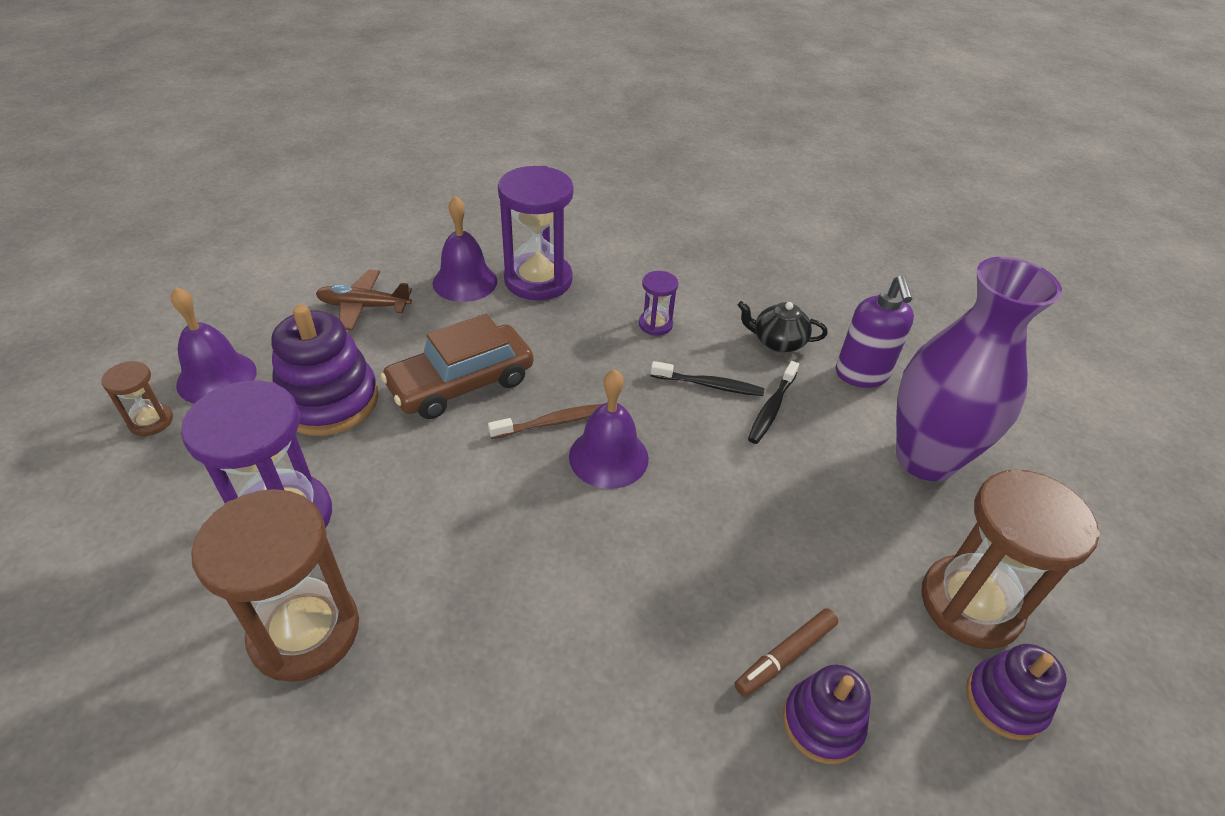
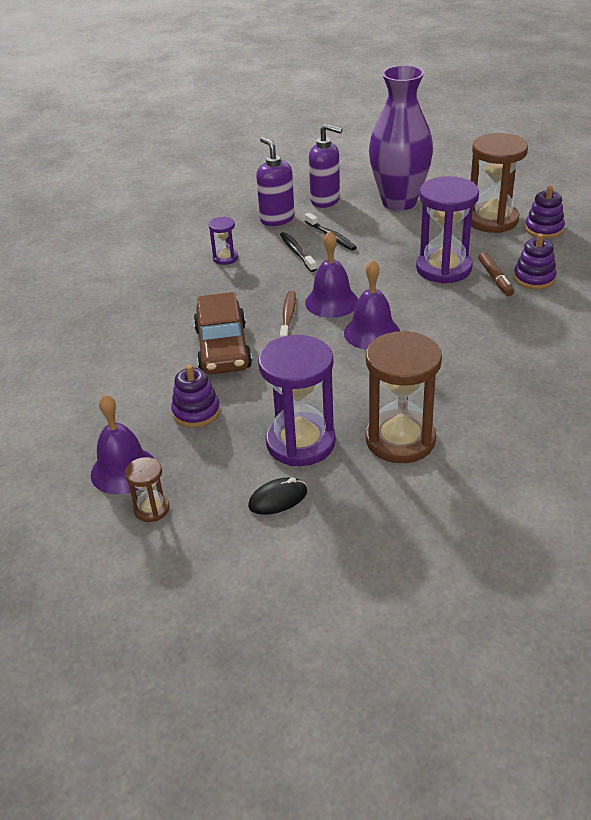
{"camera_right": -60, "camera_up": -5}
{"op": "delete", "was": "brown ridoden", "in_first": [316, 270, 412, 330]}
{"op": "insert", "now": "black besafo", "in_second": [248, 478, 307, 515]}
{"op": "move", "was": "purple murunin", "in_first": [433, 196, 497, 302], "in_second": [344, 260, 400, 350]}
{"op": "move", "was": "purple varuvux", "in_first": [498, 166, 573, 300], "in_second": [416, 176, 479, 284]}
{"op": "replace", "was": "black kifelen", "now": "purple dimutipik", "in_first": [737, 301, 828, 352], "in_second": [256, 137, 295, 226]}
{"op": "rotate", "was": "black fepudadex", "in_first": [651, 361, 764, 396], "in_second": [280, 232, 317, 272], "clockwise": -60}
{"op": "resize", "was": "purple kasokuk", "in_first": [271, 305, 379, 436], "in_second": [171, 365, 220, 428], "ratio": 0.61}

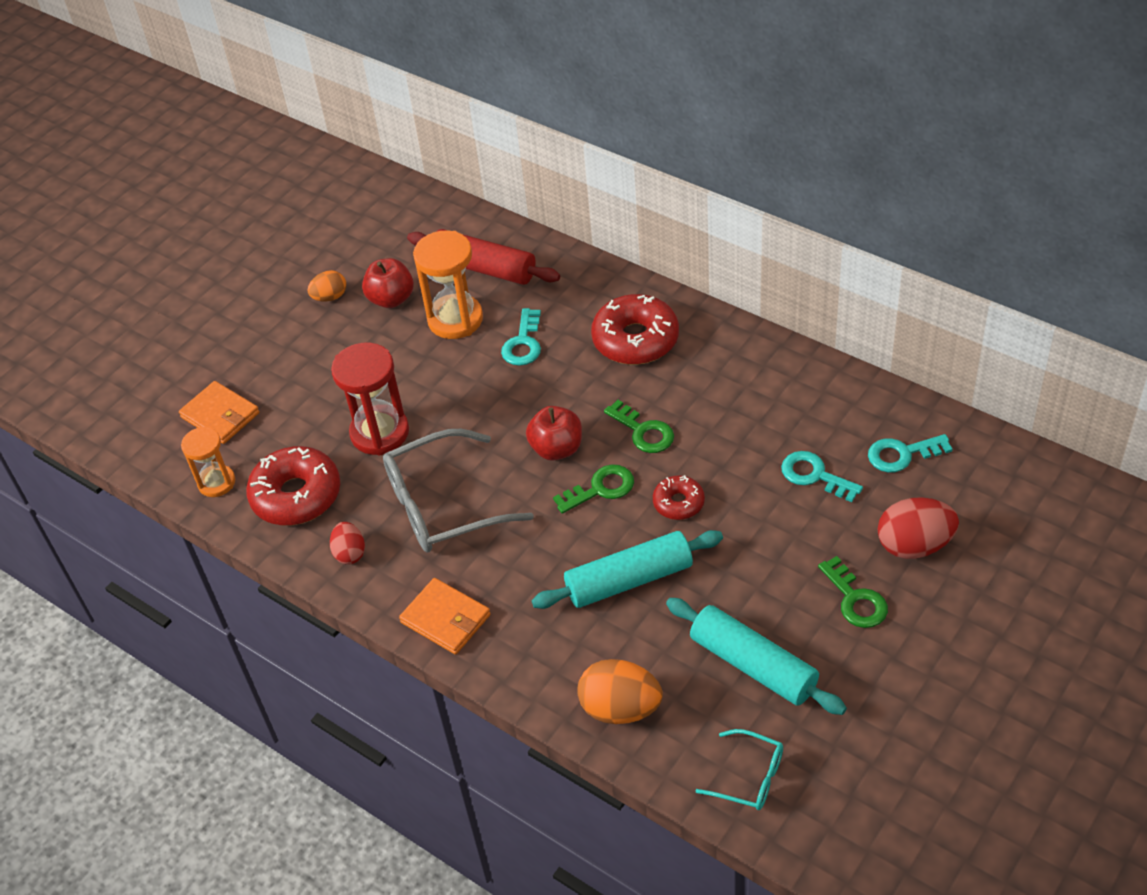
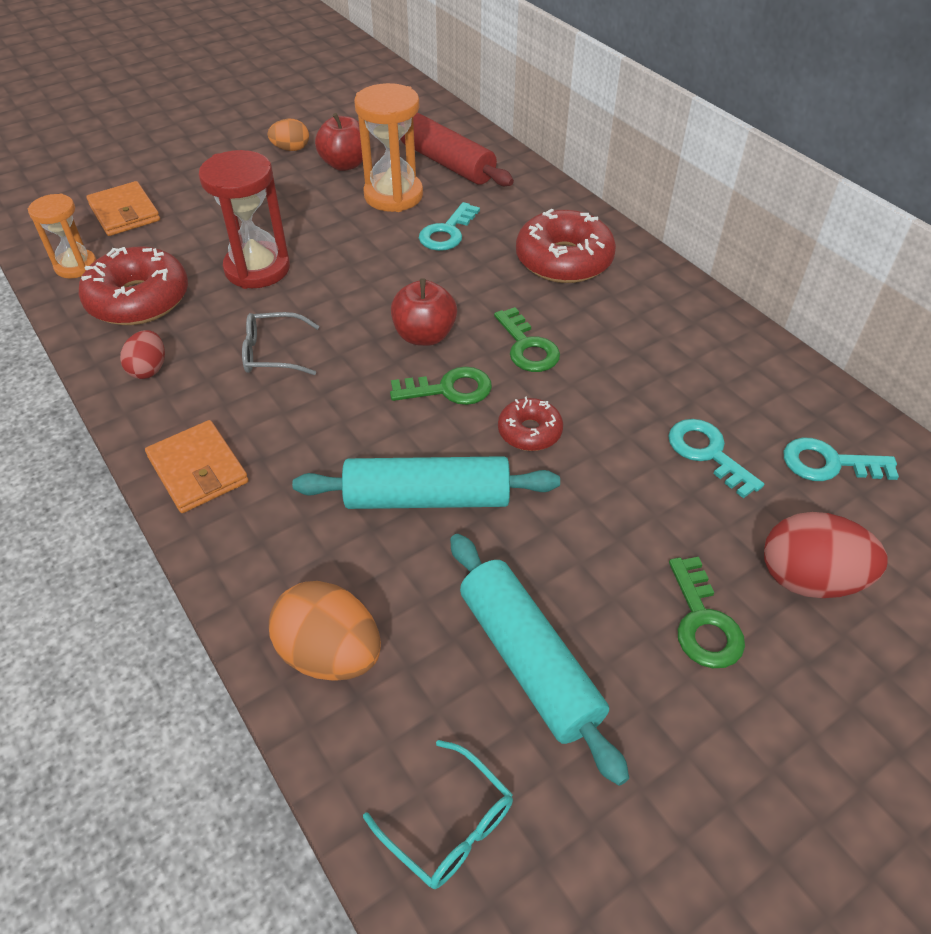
{"camera_right": 15, "camera_up": 0}
{"op": "resize", "was": "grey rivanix", "in_first": [383, 429, 534, 552], "in_second": [242, 312, 320, 375], "ratio": 0.52}

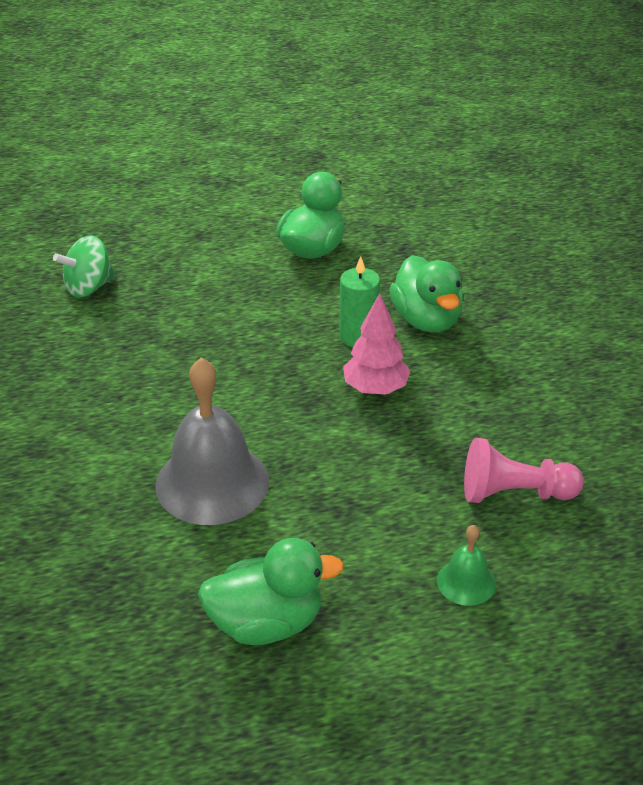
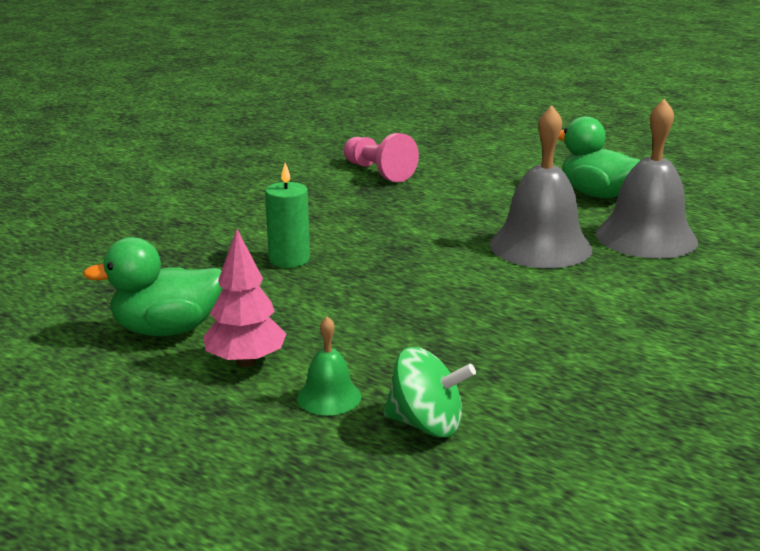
{"camera_right": -130, "camera_up": -15}
{"op": "delete", "was": "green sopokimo", "in_first": [389, 255, 463, 333]}
{"op": "insert", "now": "grey murunin", "in_second": [596, 98, 698, 259]}
{"op": "move", "was": "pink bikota", "in_first": [343, 293, 411, 395], "in_second": [203, 229, 286, 367]}
{"op": "move", "was": "green murunin", "in_first": [437, 525, 496, 606], "in_second": [297, 316, 362, 415]}

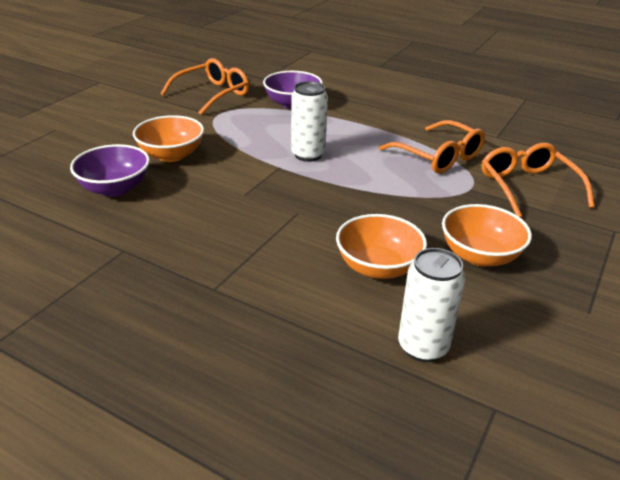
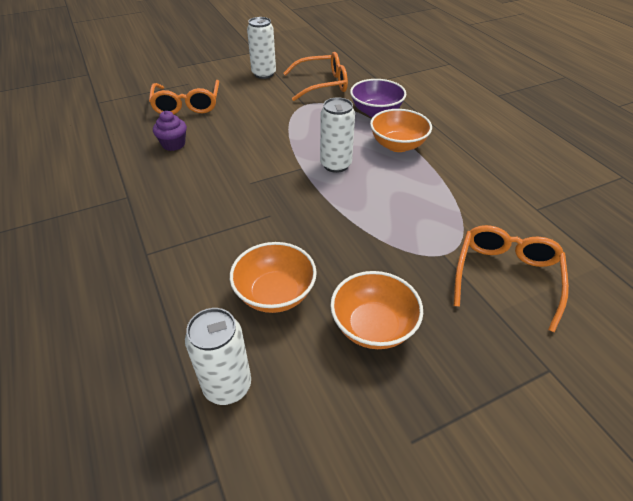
{"camera_right": 35, "camera_up": 10}
{"op": "insert", "now": "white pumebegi", "in_second": [247, 17, 276, 79]}
{"op": "move", "was": "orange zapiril", "in_first": [133, 115, 204, 162], "in_second": [370, 109, 432, 152]}
{"op": "move", "was": "orange rivanix", "in_first": [379, 120, 485, 174], "in_second": [149, 80, 219, 115]}
{"op": "replace", "was": "purple zapiril", "now": "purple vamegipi", "in_first": [70, 144, 150, 197], "in_second": [153, 111, 187, 151]}

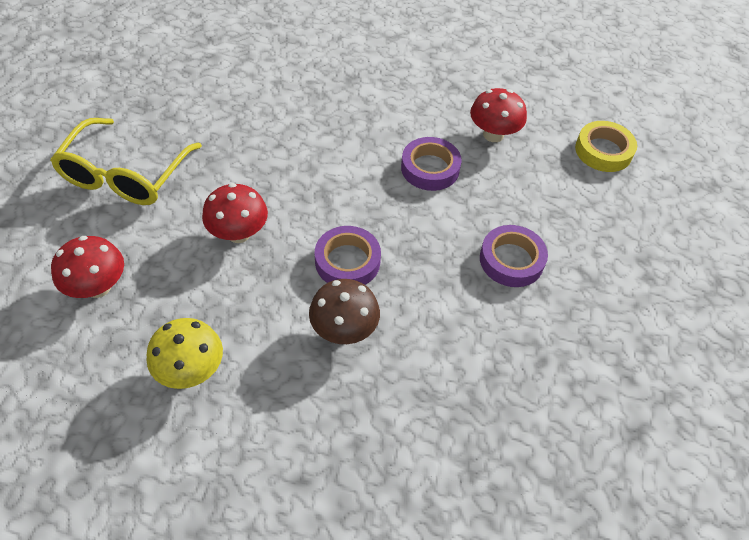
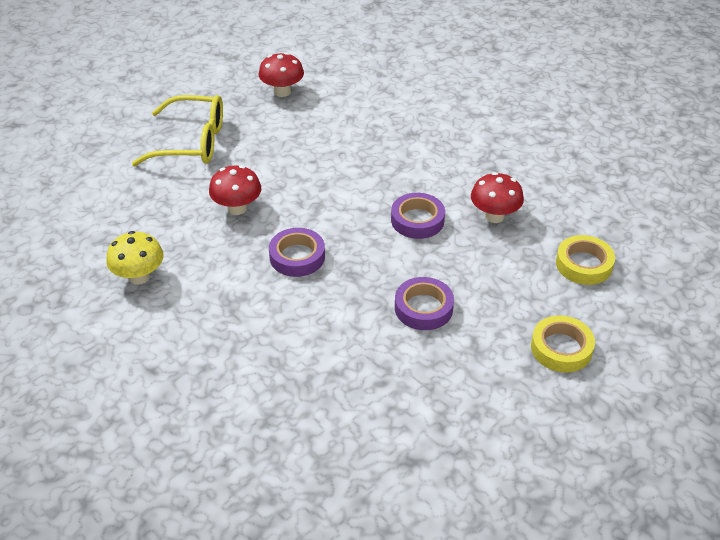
{"camera_right": 35, "camera_up": -10}
{"op": "delete", "was": "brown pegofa", "in_first": [309, 279, 380, 344]}
{"op": "insert", "now": "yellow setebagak", "in_second": [531, 315, 595, 373]}
{"op": "move", "was": "red pegofa", "in_first": [51, 236, 124, 298], "in_second": [258, 52, 304, 97]}
{"op": "rotate", "was": "yellow rivanix", "in_first": [50, 118, 202, 205], "in_second": [132, 95, 223, 166], "clockwise": -135}

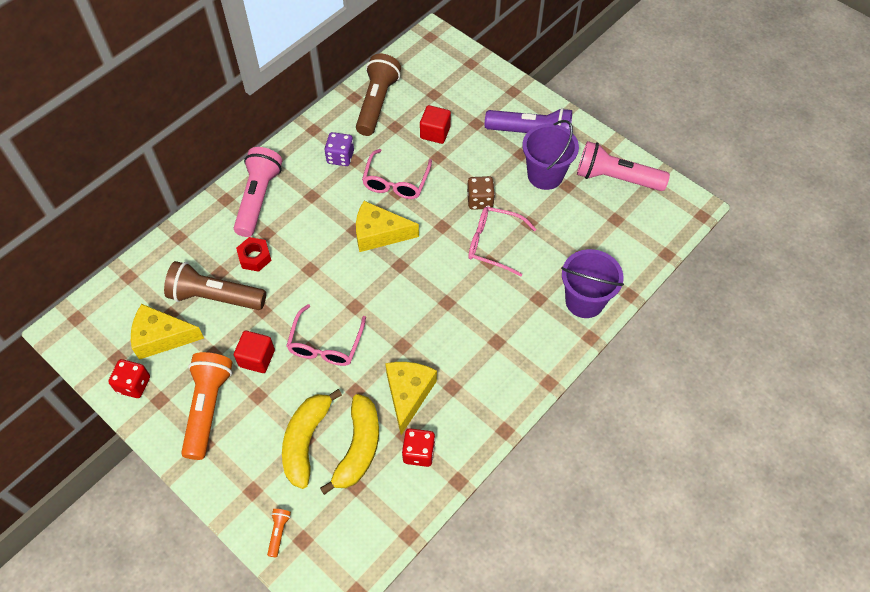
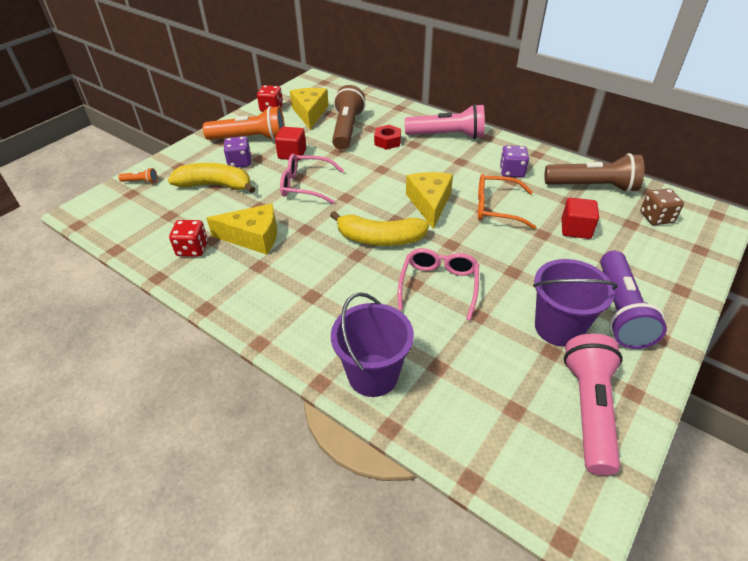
{"camera_right": 85, "camera_up": -15}
{"op": "insert", "now": "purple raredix", "in_second": [224, 136, 251, 168]}
{"op": "move", "was": "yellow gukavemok", "in_first": [320, 394, 379, 495], "in_second": [330, 211, 429, 246]}
{"op": "move", "was": "brown raredix", "in_first": [467, 176, 495, 210], "in_second": [640, 189, 684, 225]}
{"op": "recolor", "was": "pink rivanix", "now": "orange rivanix", "in_first": [362, 149, 432, 199], "in_second": [478, 174, 536, 229]}

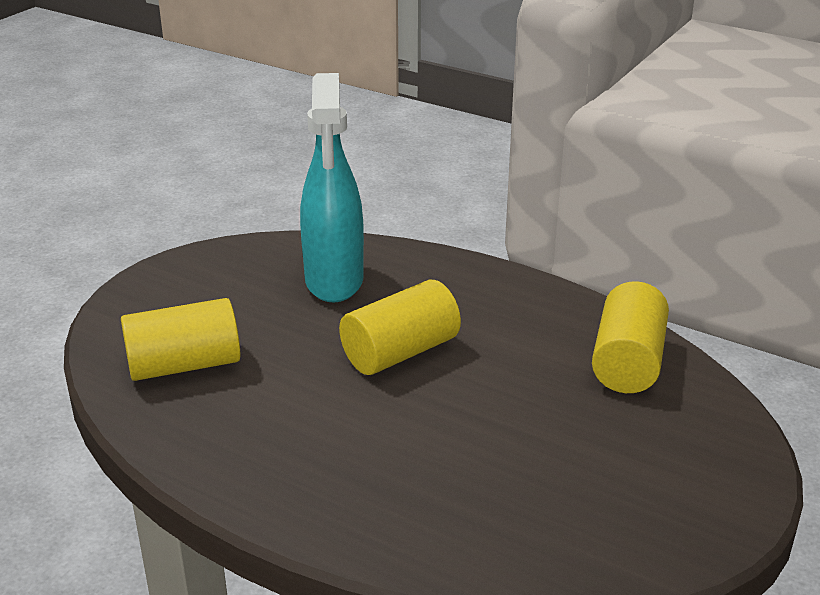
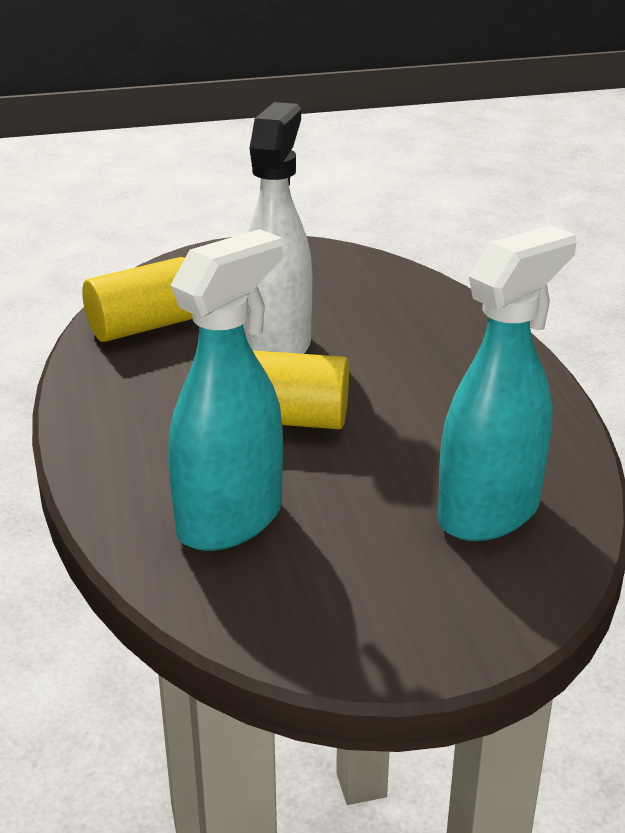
{"camera_right": -135, "camera_up": 0}
{"op": "insert", "now": "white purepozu", "in_second": [243, 102, 312, 354]}
{"op": "replace", "was": "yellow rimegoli", "now": "turquoise purepozu", "in_first": [121, 298, 240, 381], "in_second": [438, 225, 576, 541]}

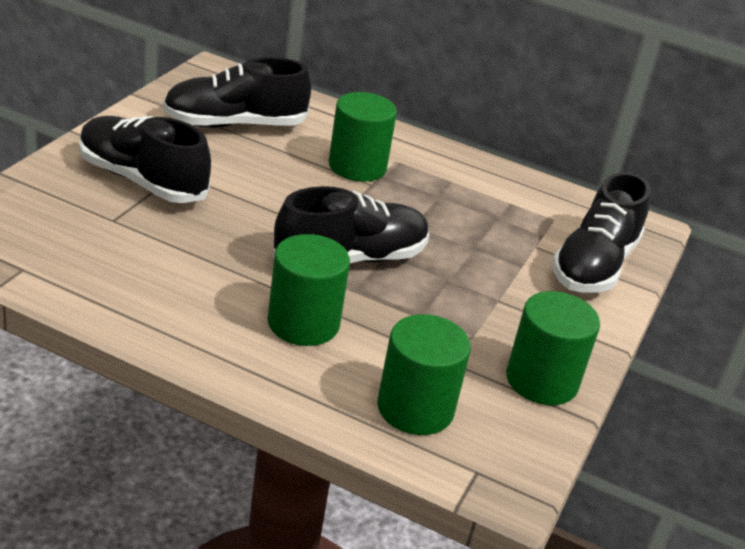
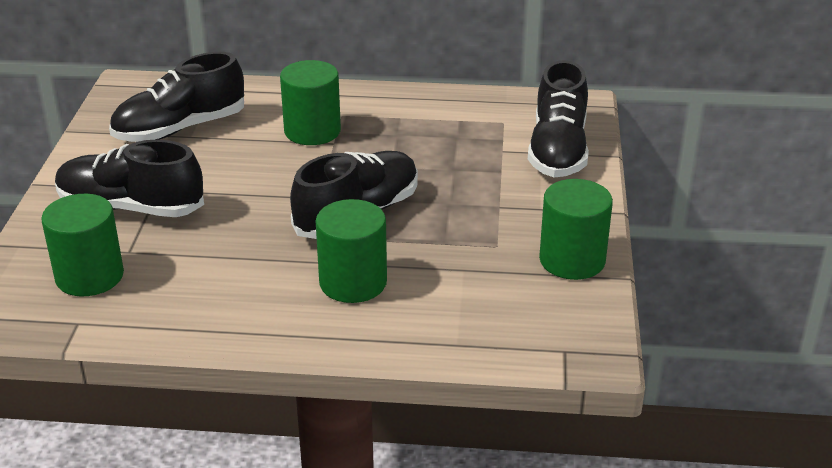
{"camera_right": -15, "camera_up": 0}
{"op": "move", "was": "green rimegoli", "in_first": [377, 314, 471, 435], "in_second": [41, 194, 124, 296]}

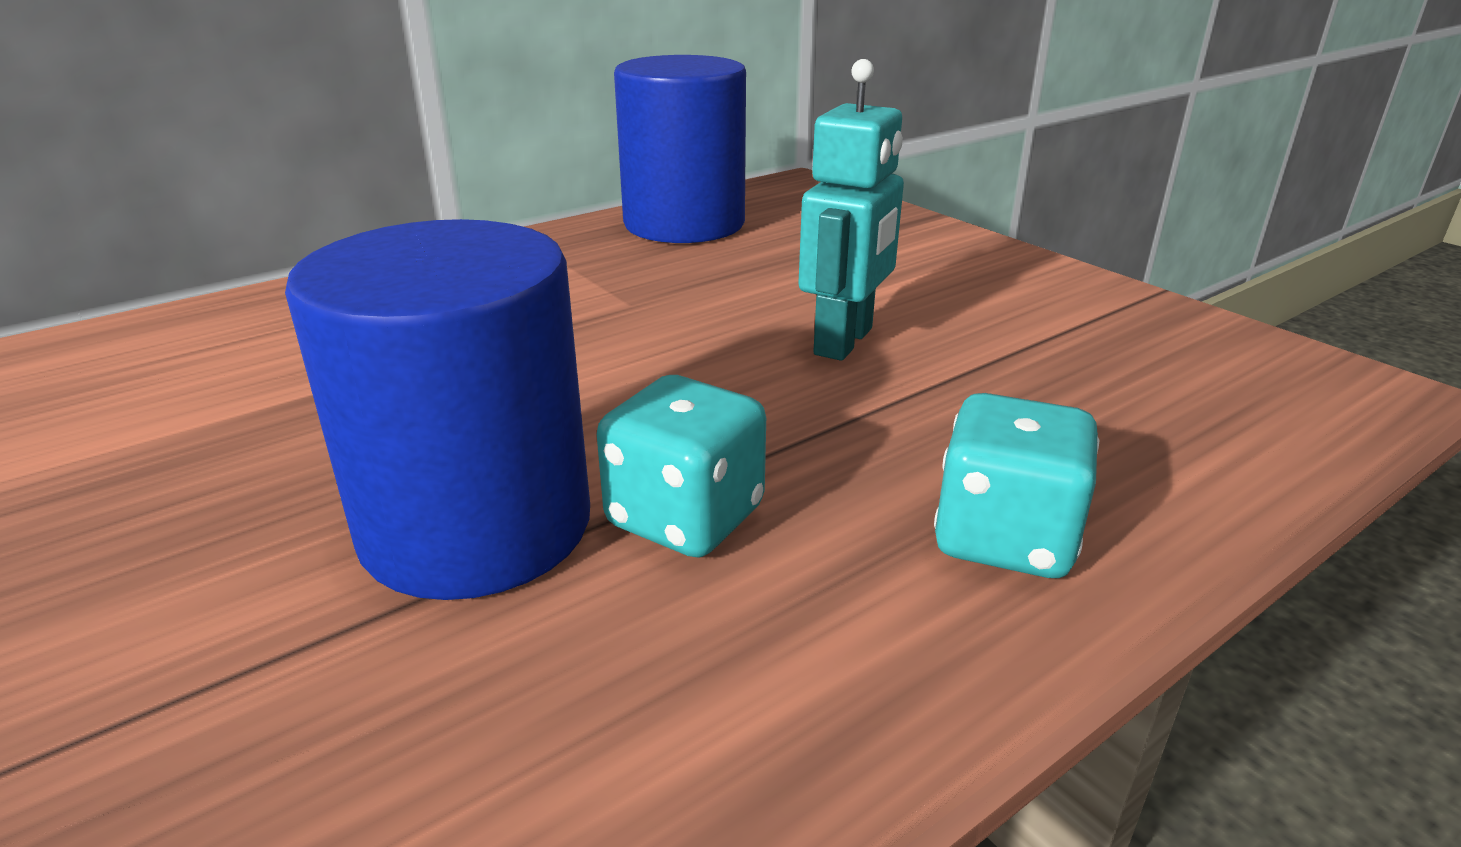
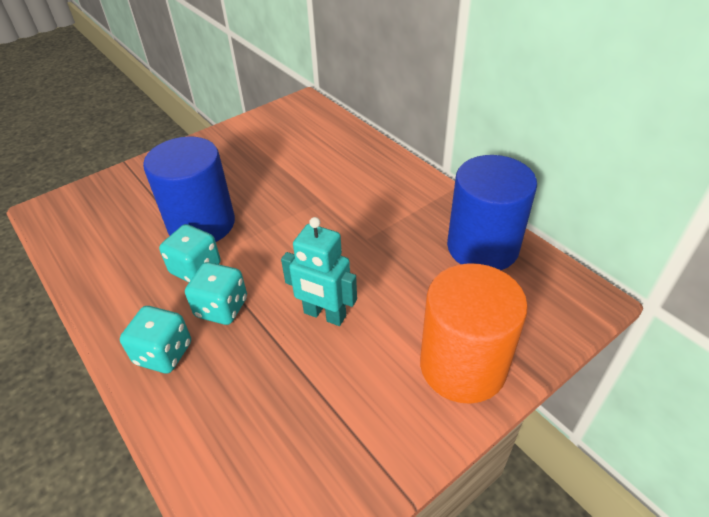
{"camera_right": 90, "camera_up": 15}
{"op": "insert", "now": "turquoise raredix", "in_second": [185, 262, 247, 325]}
{"op": "insert", "now": "orange rimegoli", "in_second": [420, 263, 528, 404]}

